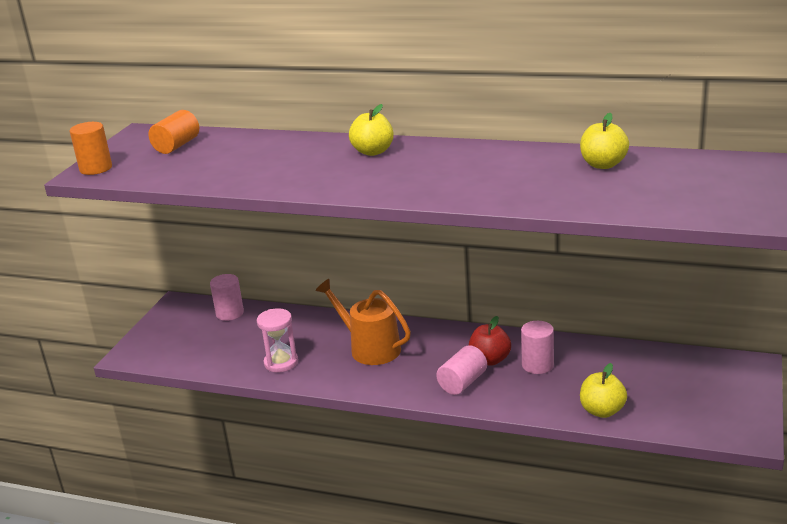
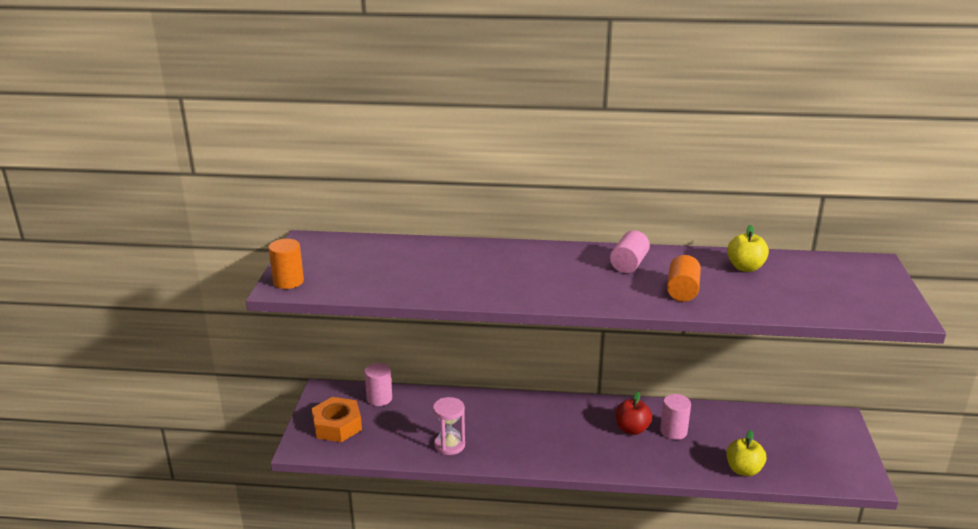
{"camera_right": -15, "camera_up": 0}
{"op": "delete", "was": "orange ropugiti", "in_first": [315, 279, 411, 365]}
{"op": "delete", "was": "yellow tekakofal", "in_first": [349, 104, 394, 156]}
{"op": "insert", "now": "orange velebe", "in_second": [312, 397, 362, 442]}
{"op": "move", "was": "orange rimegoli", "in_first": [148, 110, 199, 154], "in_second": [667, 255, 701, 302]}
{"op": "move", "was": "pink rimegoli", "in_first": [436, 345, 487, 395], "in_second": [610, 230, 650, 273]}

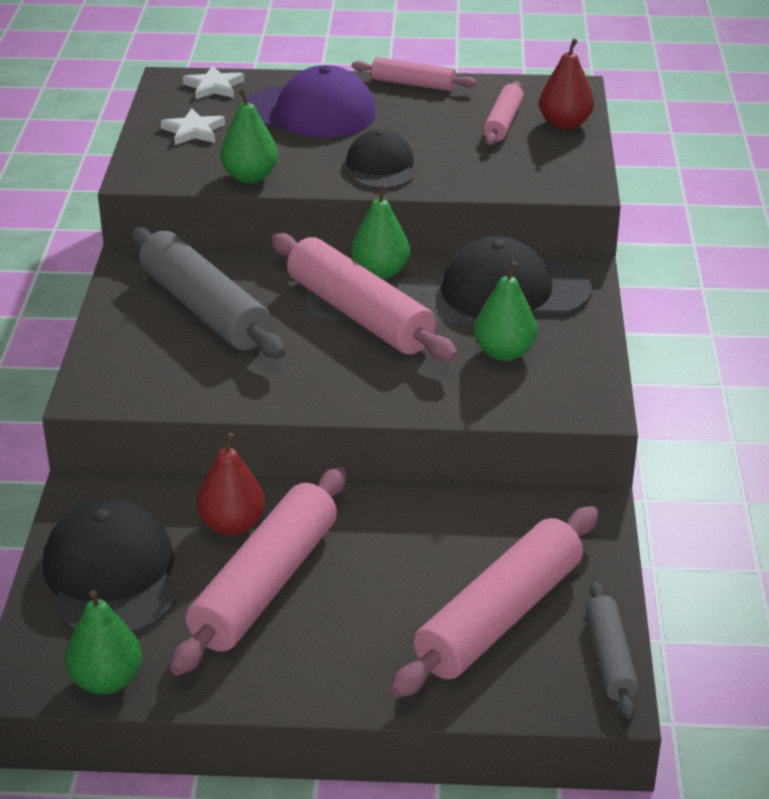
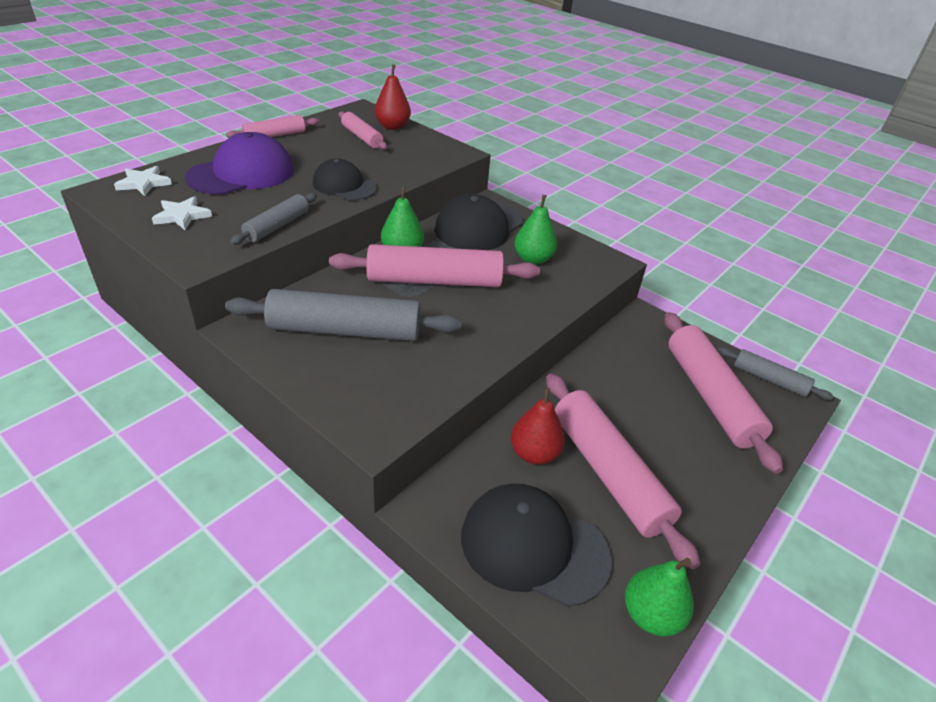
{"camera_right": -55, "camera_up": 5}
{"op": "replace", "was": "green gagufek", "now": "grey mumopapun", "in_first": [220, 88, 278, 183], "in_second": [230, 193, 317, 245]}

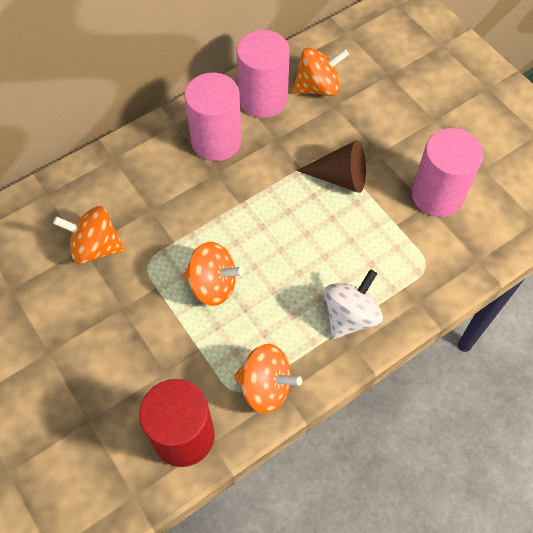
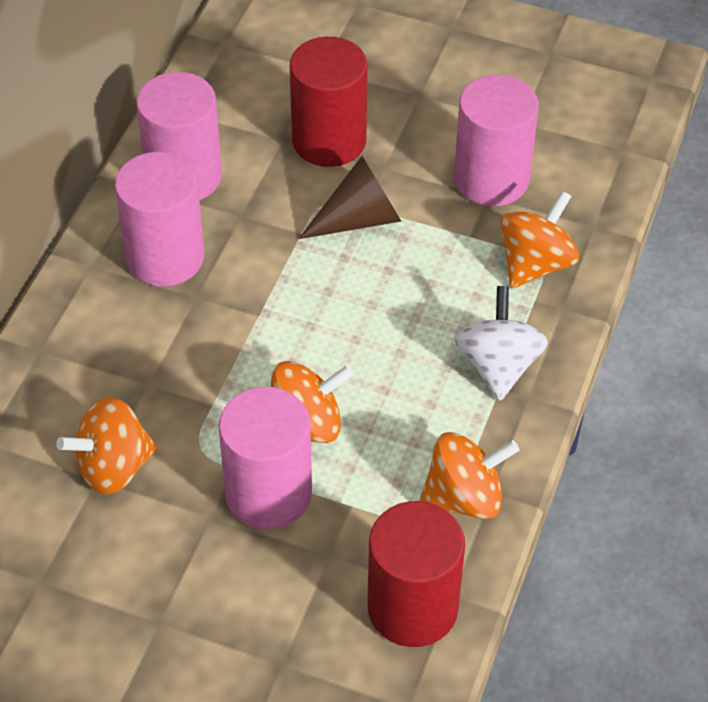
{"camera_right": -35, "camera_up": -10}
{"op": "insert", "now": "pink rimegoli", "in_second": [219, 387, 312, 529]}
{"op": "insert", "now": "red rimegoli", "in_second": [290, 37, 368, 167]}
{"op": "move", "was": "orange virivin", "in_first": [293, 48, 349, 96], "in_second": [500, 191, 579, 288]}

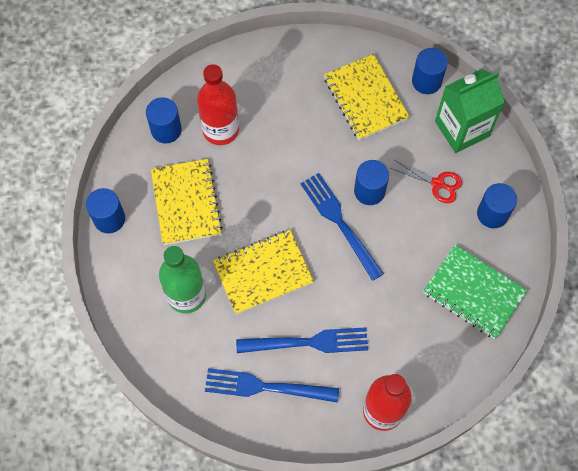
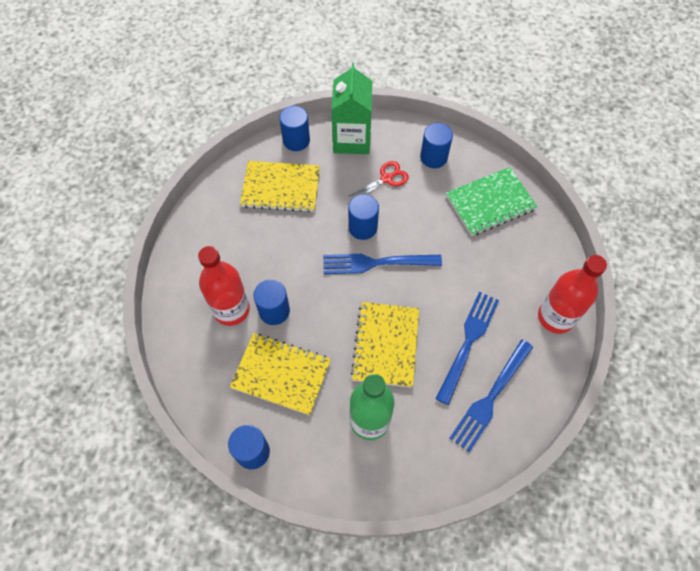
{"camera_right": -60, "camera_up": -5}
{"op": "move", "was": "blue rimegoli", "in_first": [146, 97, 182, 143], "in_second": [253, 280, 290, 325]}

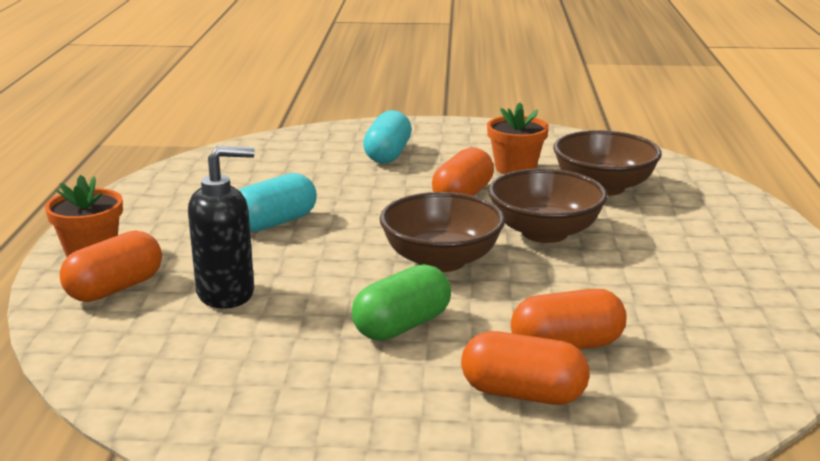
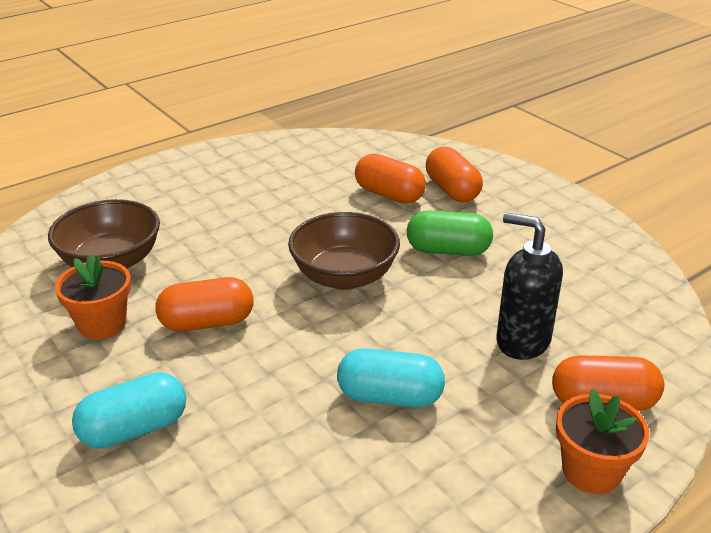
{"camera_right": -130, "camera_up": 10}
{"op": "delete", "was": "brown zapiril", "in_first": [488, 169, 607, 243]}

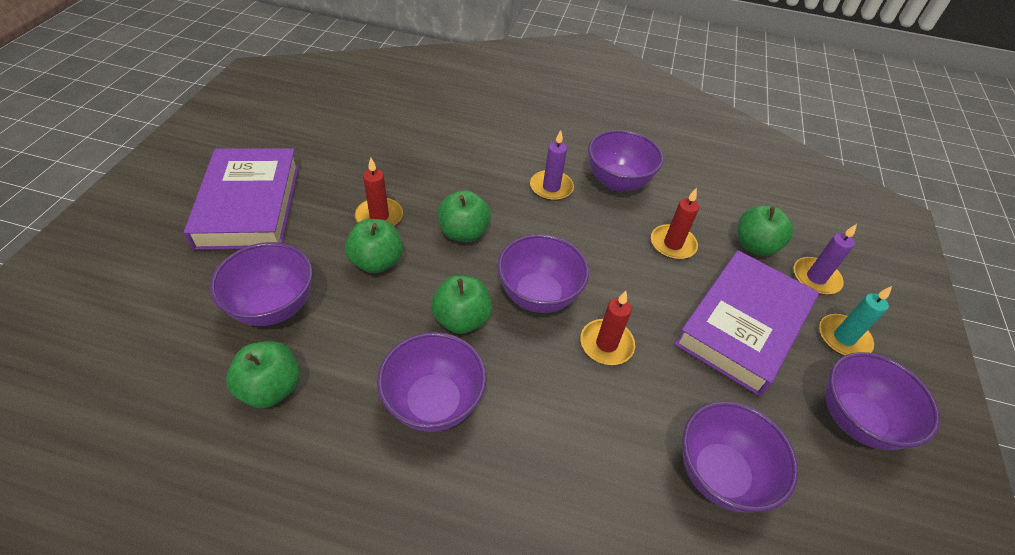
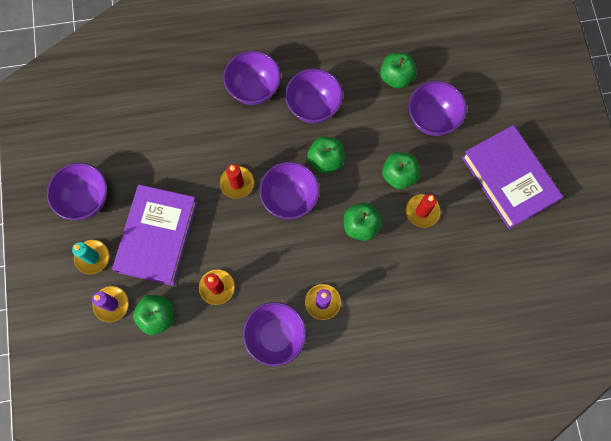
{"camera_right": 160, "camera_up": 25}
{"op": "move", "was": "purple zapiril", "in_first": [682, 401, 798, 513], "in_second": [223, 51, 281, 105]}

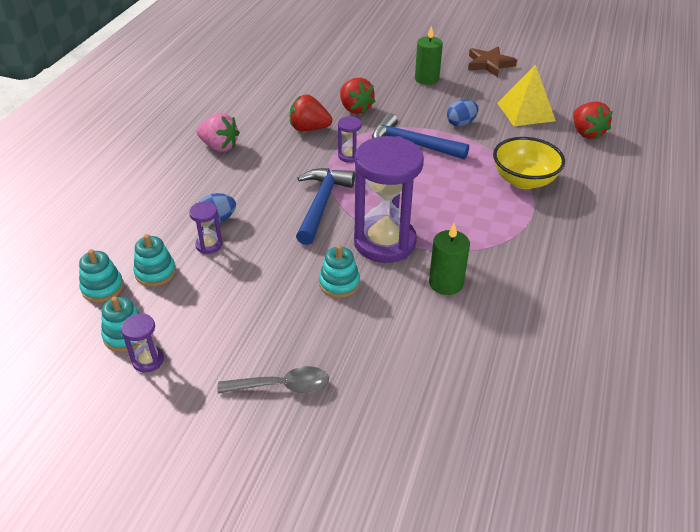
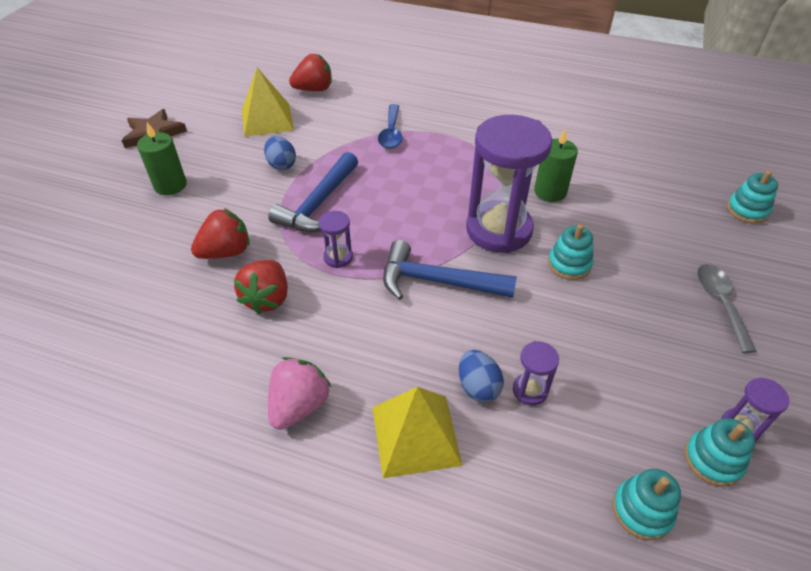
{"camera_right": -90, "camera_up": 5}
{"op": "insert", "now": "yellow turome", "in_second": [372, 387, 463, 478]}
{"op": "move", "was": "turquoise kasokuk", "in_first": [134, 234, 176, 287], "in_second": [727, 171, 778, 224]}
{"op": "replace", "was": "yellow zapiril", "now": "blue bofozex", "in_first": [493, 137, 565, 189], "in_second": [378, 104, 403, 149]}

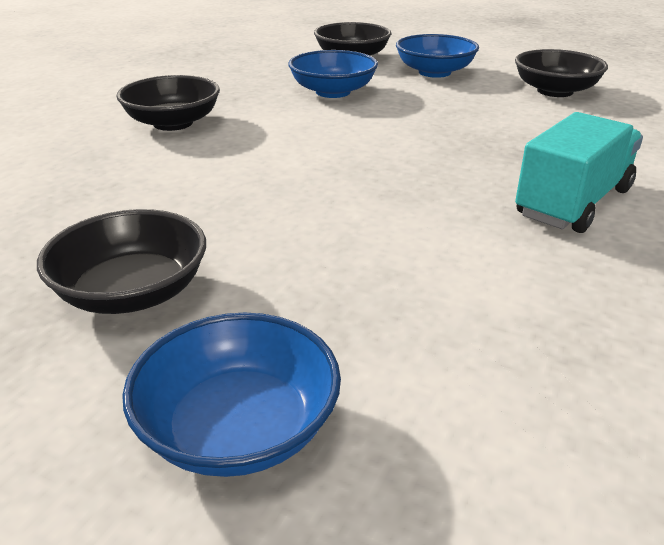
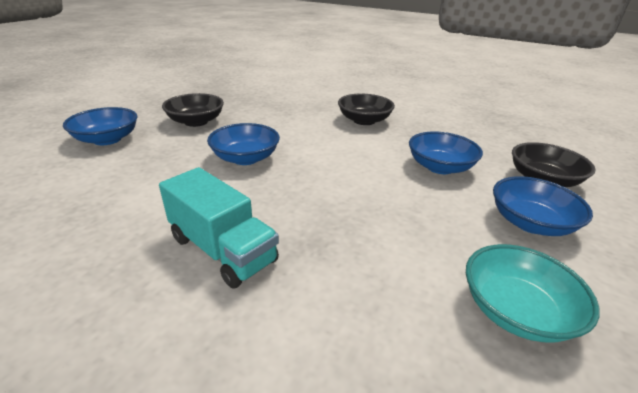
{"camera_right": 90, "camera_up": 0}
{"op": "insert", "now": "blue zapiril", "in_second": [207, 123, 280, 165]}
{"op": "recolor", "was": "black zapiril", "now": "turquoise zapiril", "in_first": [515, 49, 608, 97], "in_second": [466, 244, 600, 342]}

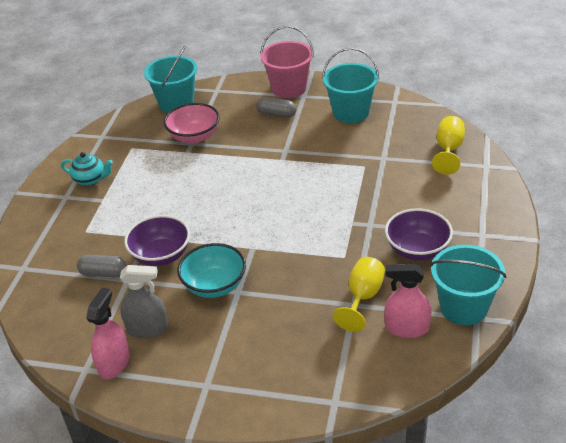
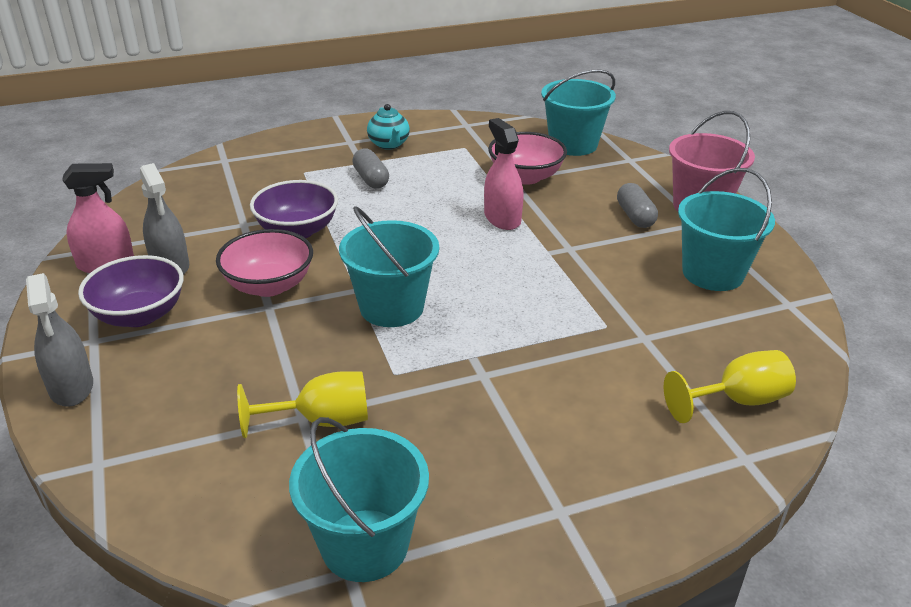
{"camera_right": 55, "camera_up": -5}
{"op": "insert", "now": "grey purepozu", "in_second": [26, 273, 93, 407]}
{"op": "insert", "now": "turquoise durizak", "in_second": [339, 206, 439, 327]}
{"op": "move", "was": "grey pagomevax", "in_first": [77, 255, 126, 277], "in_second": [352, 148, 389, 189]}
{"op": "move", "was": "pink purepozu", "in_first": [384, 264, 431, 338], "in_second": [484, 118, 524, 230]}
{"op": "move", "was": "purple zapiril", "in_first": [385, 208, 453, 261], "in_second": [78, 255, 184, 327]}
{"op": "recolor", "was": "turquoise zapiril", "now": "pink zapiril", "in_first": [177, 243, 246, 298], "in_second": [216, 229, 313, 297]}

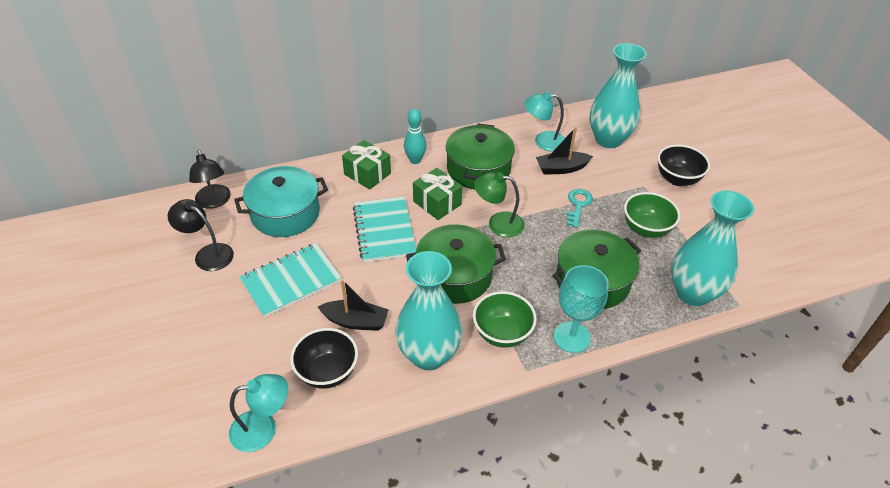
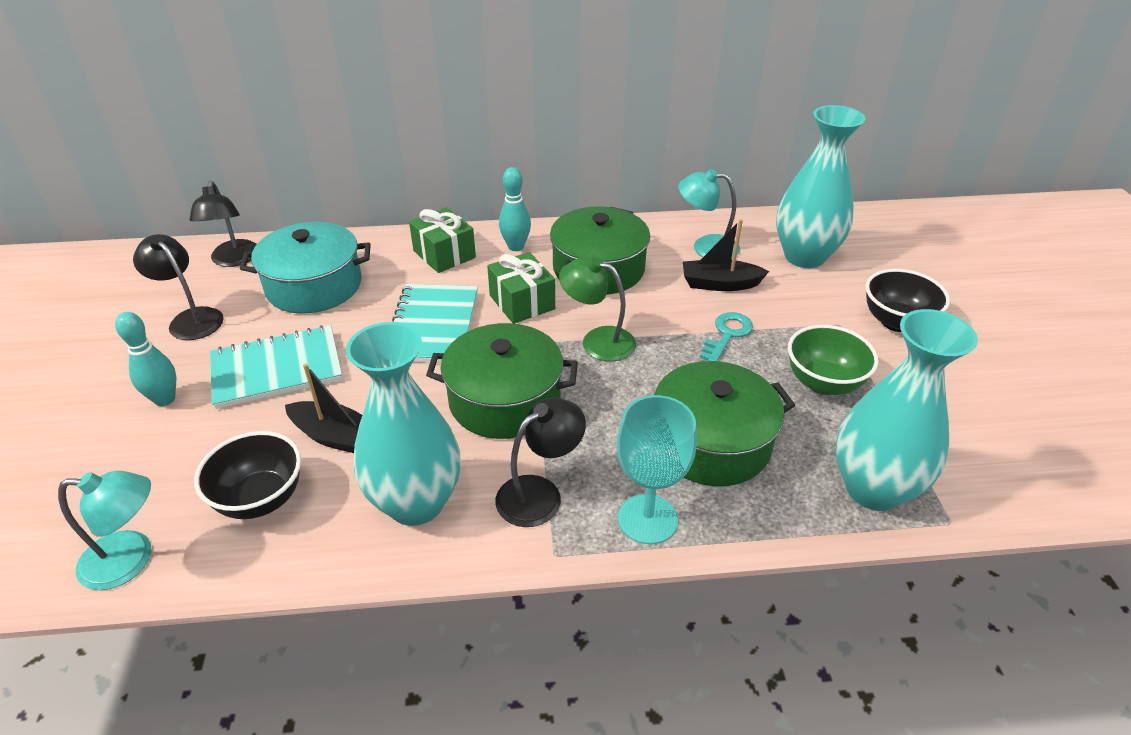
{"camera_right": 15, "camera_up": -5}
{"op": "insert", "now": "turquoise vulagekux", "in_second": [115, 312, 176, 406]}
{"op": "replace", "was": "green zapiril", "now": "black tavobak", "in_first": [473, 291, 537, 348], "in_second": [495, 398, 586, 527]}

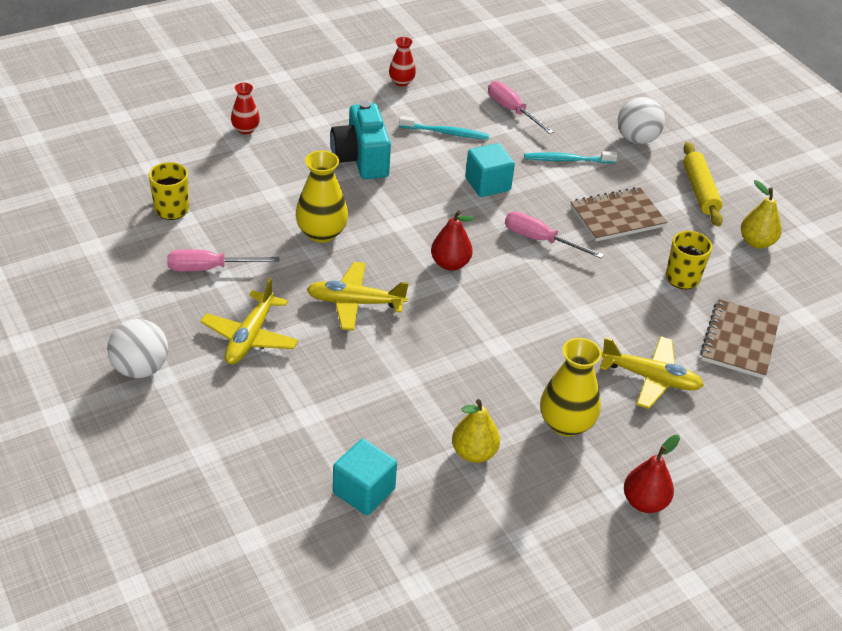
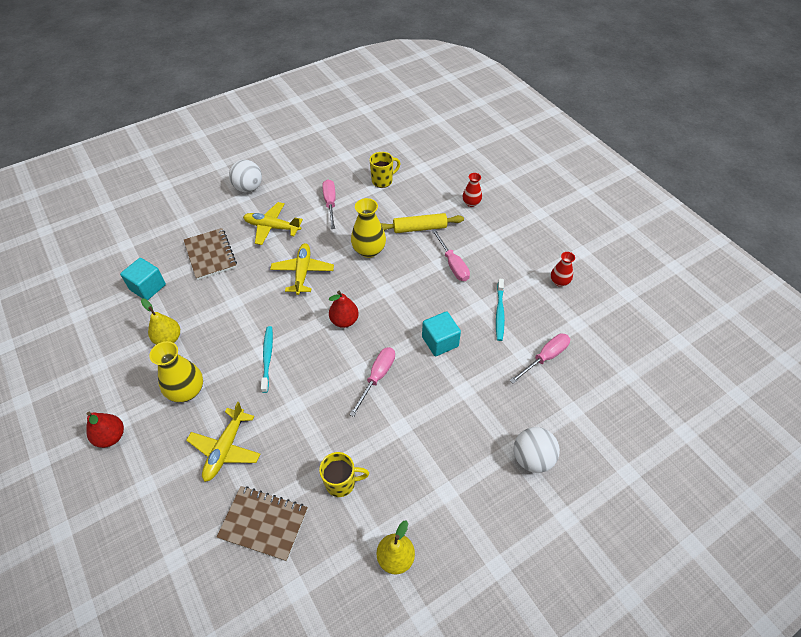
{"camera_right": 90, "camera_up": 10}
{"op": "move", "was": "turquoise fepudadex", "in_first": [524, 151, 617, 163], "in_second": [261, 326, 273, 393]}
{"op": "move", "was": "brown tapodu", "in_first": [571, 187, 667, 242], "in_second": [184, 228, 237, 280]}
{"op": "move", "was": "yellow mumopapun", "in_first": [683, 142, 723, 227], "in_second": [381, 213, 464, 233]}
{"op": "replace", "was": "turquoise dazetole", "now": "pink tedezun", "in_first": [330, 101, 391, 179], "in_second": [431, 229, 470, 281]}

